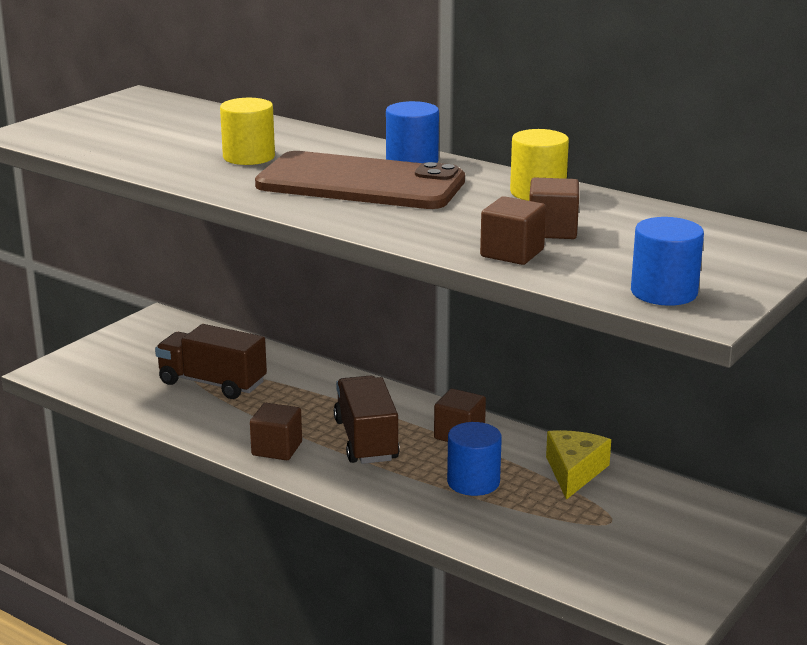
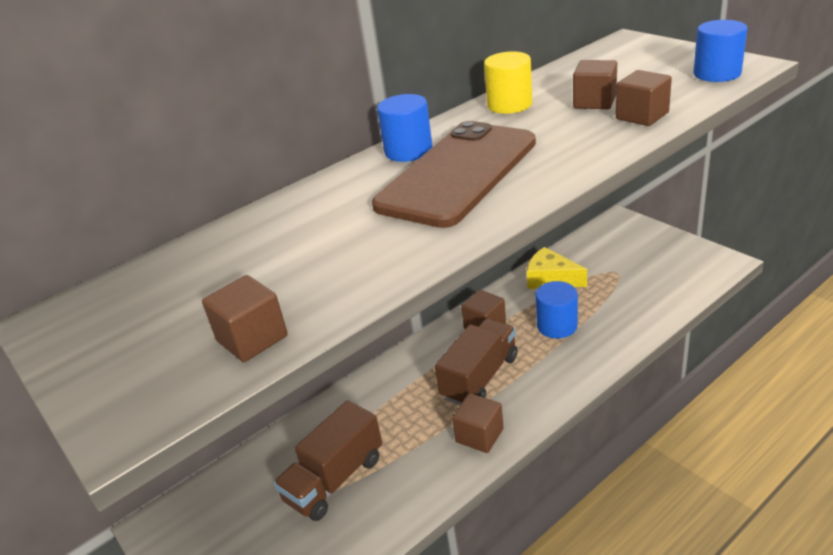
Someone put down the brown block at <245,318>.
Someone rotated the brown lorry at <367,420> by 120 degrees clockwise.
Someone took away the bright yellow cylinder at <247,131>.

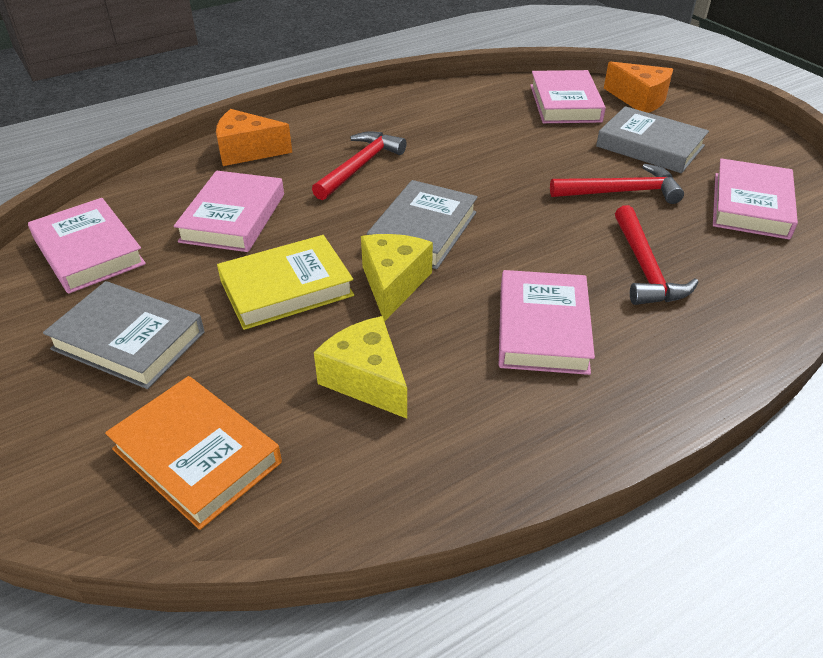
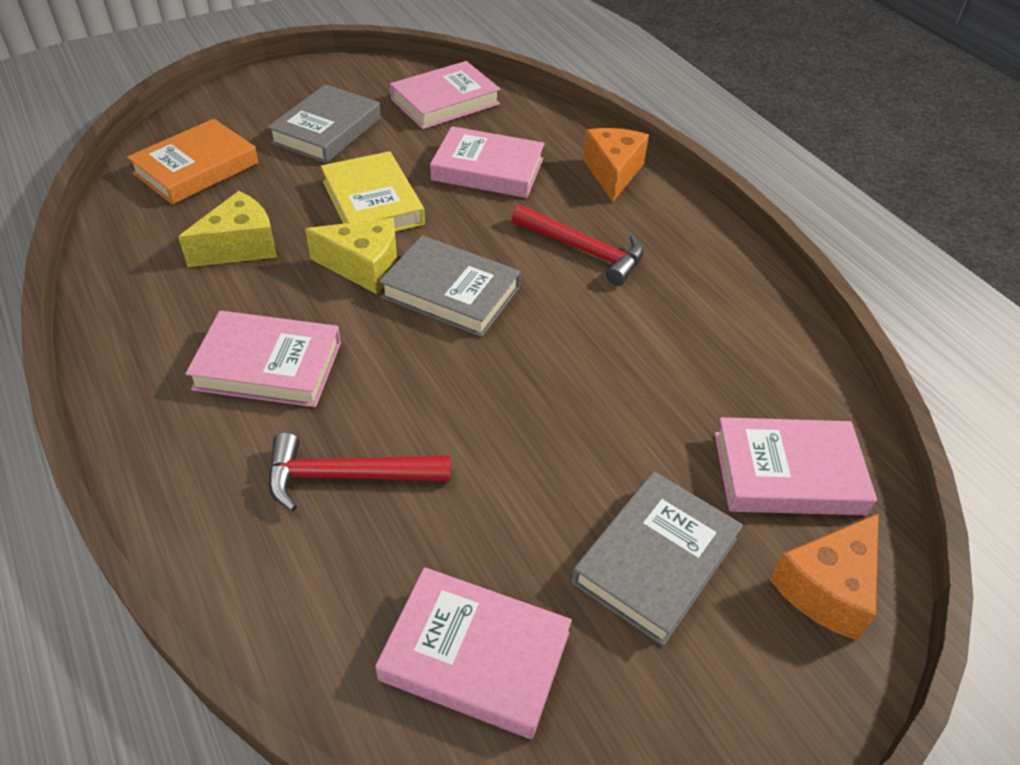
Someone took away the scarlet claw hammer at <617,184>.

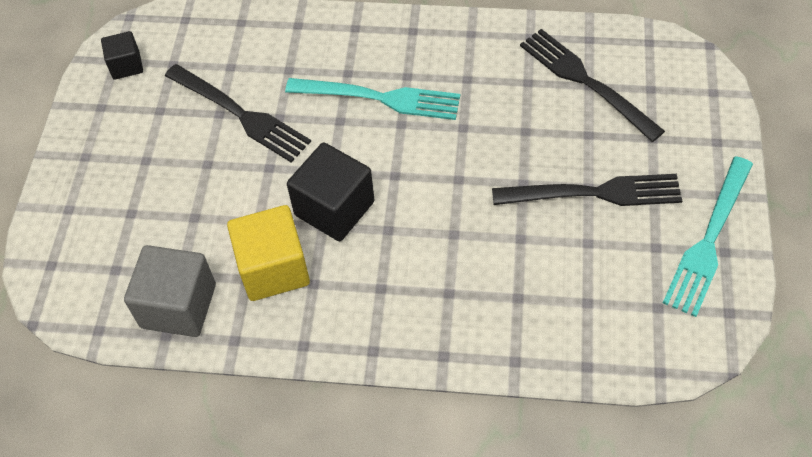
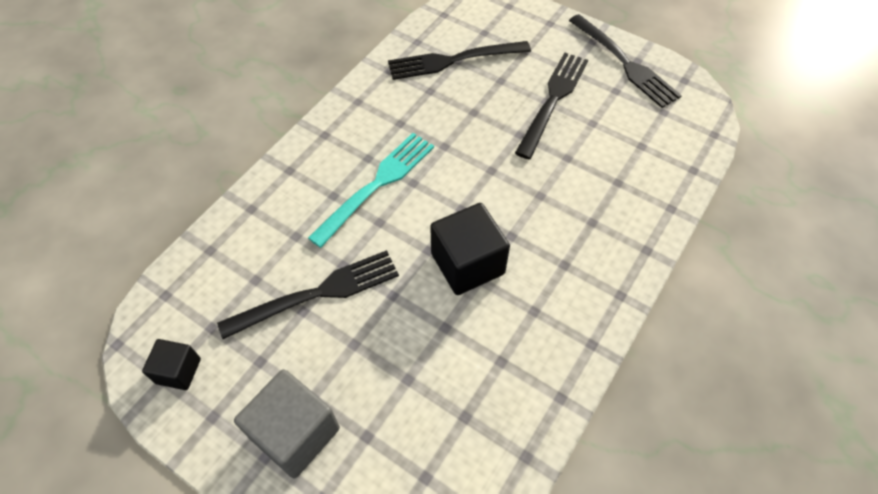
Someone carried the ash-grey block from <170,291> to <287,423>.
Someone repainted the aqua dinner fork at <708,236>, which became the jet-black dinner fork at <625,61>.
Someone took away the bright yellow block at <268,253>.

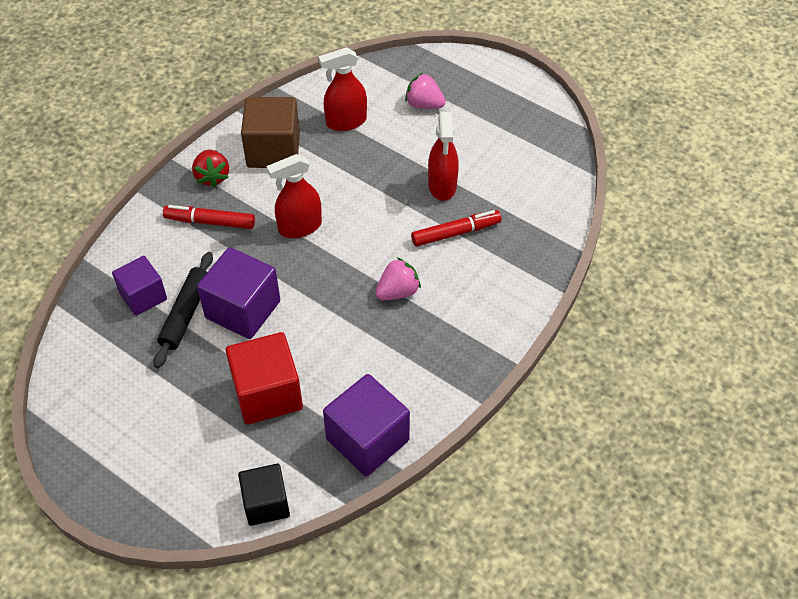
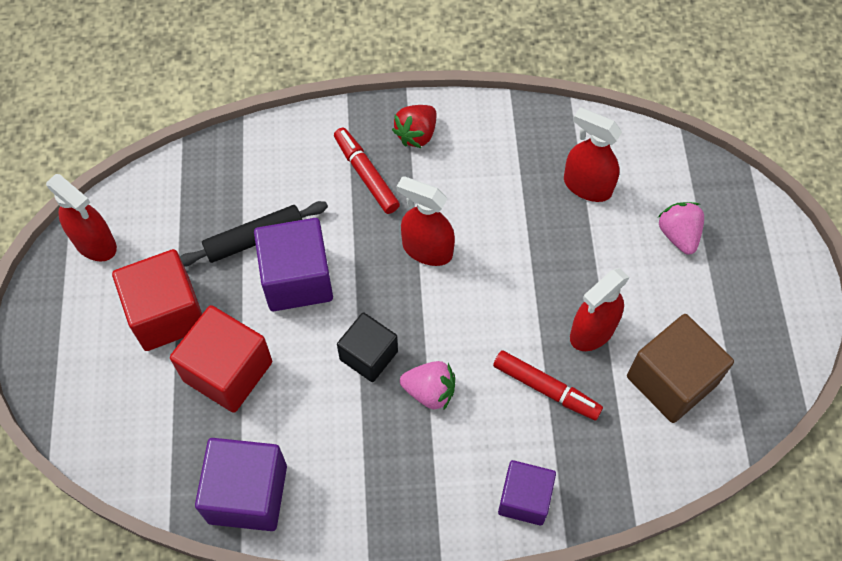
Someone put down the scarlet spray bottle at <81,218>.
Someone put down the scarlet block at <157,300>.
Someone carried the jet-black block from <264,495> to <367,347>.
Someone carried the violet block from <139,286> to <527,492>.
Someone carried the brown block from <270,132> to <680,368>.

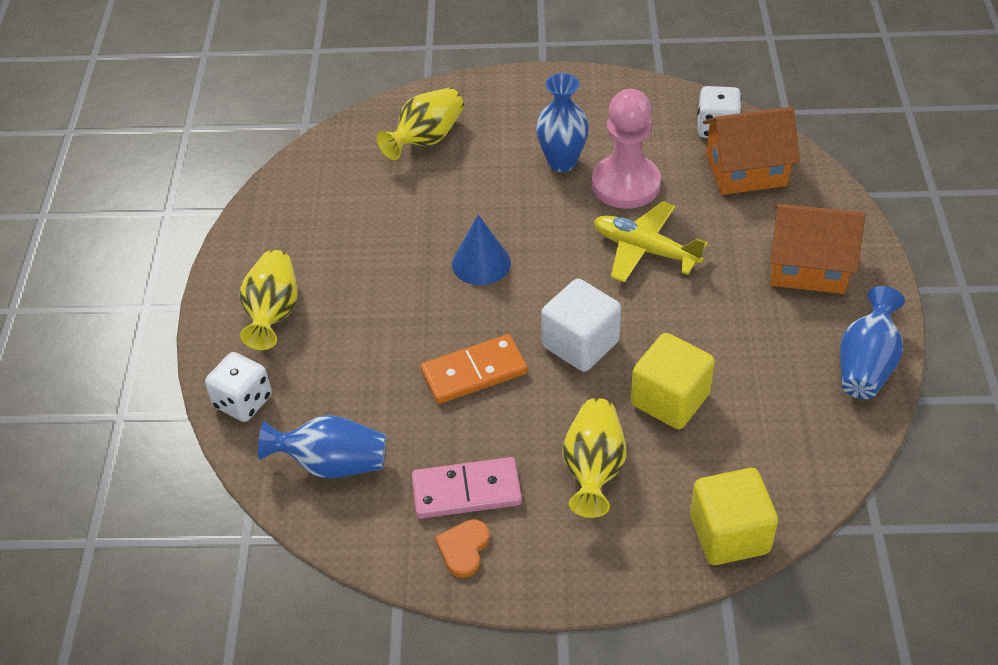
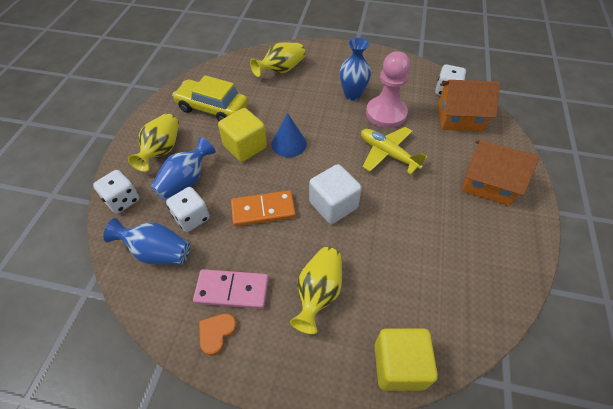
Someone carried the blue flower vase from <872,342> to <183,169>.
Someone put down the snow-white die at <188,209>.
Someone put down the bright yellow car at <210,98>.
Someone carried the bright yellow block from <673,381> to <242,135>.

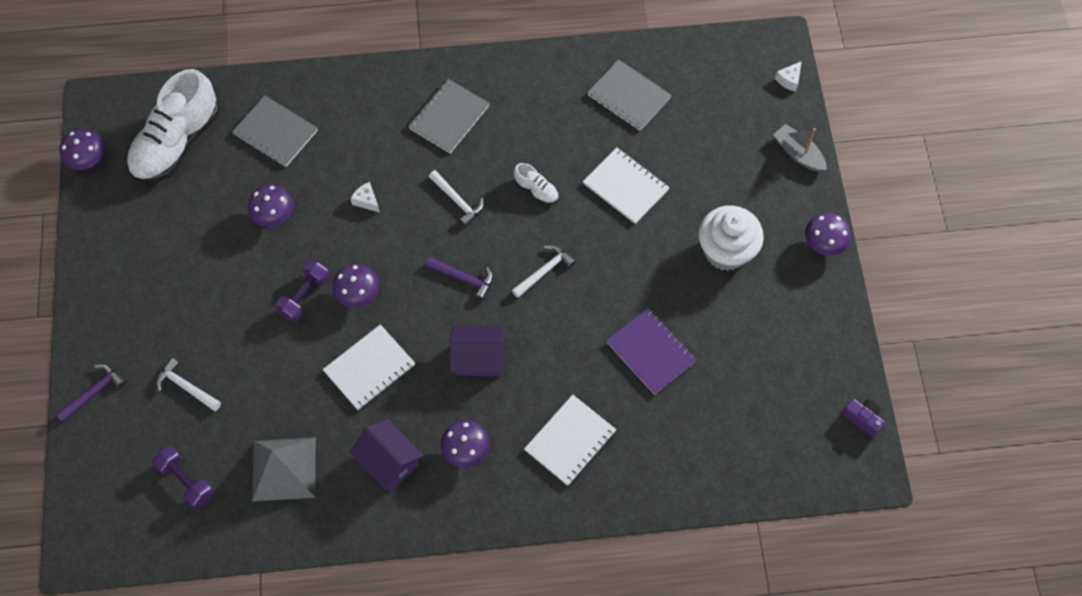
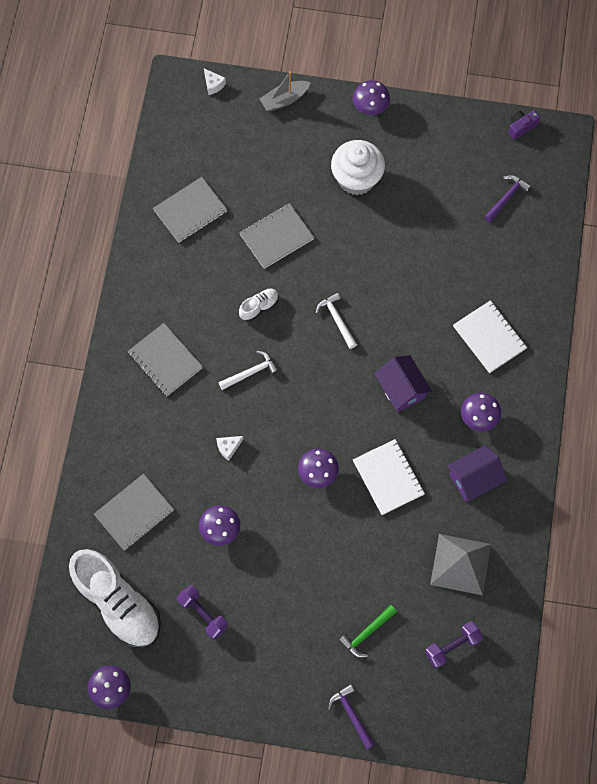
Someone carried the violet free weight from <302,291> to <202,612>.
Someone repainted the snow-white exercise book at <626,186>, which became the ash-grey exercise book at <276,236>.
Someone repainted the snow-white claw hammer at <188,384>, which became the green claw hammer at <367,631>.
Someone rotated the violet toy house at <477,351> by 45 degrees counterclockwise.
Someone carried the violet claw hammer from <459,279> to <507,198>.
Someone took away the violet exercise book at <651,351>.

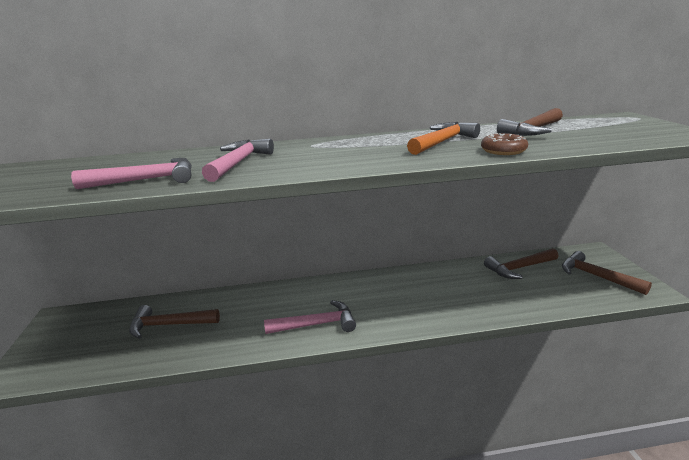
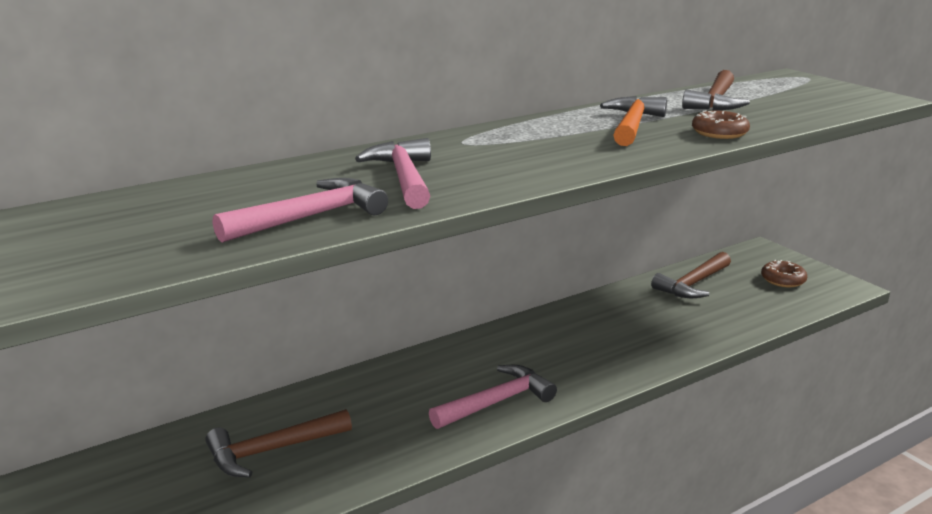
Someone swapped the brown claw hammer at <607,273> for the brown donut at <784,273>.

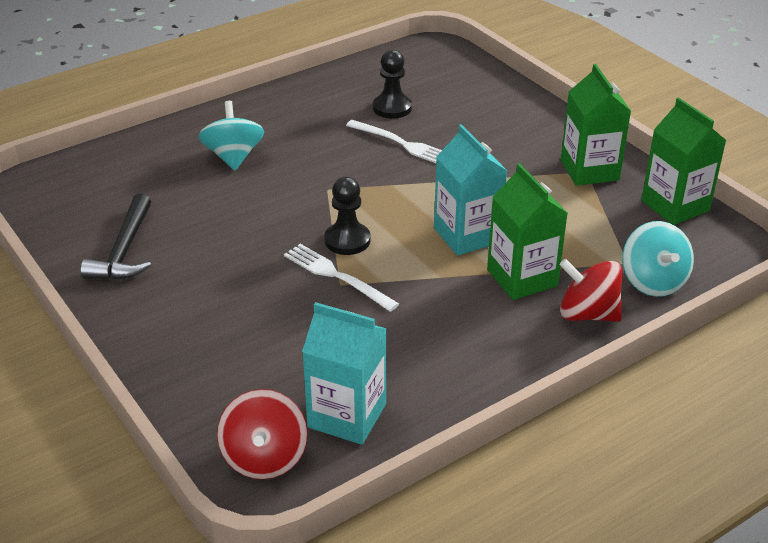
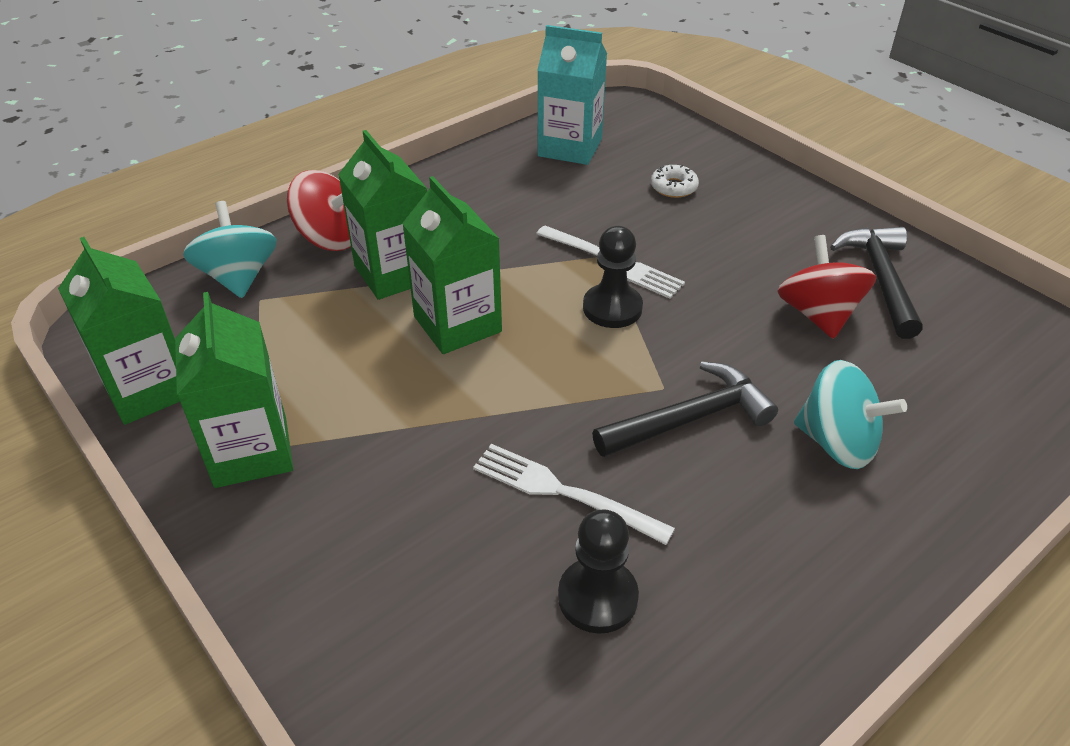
Someone repainted the aqua milk carton at <470,190>, which became the green milk carton at <452,265>.
Someone put down the jet-black claw hammer at <685,409>.
Someone put down the snow-white donut at <675,181>.
Someone carried the scarlet toy top from <262,434> to <827,287>.
Someone rotated the aqua toy top at <231,135> by 45 degrees counterclockwise.

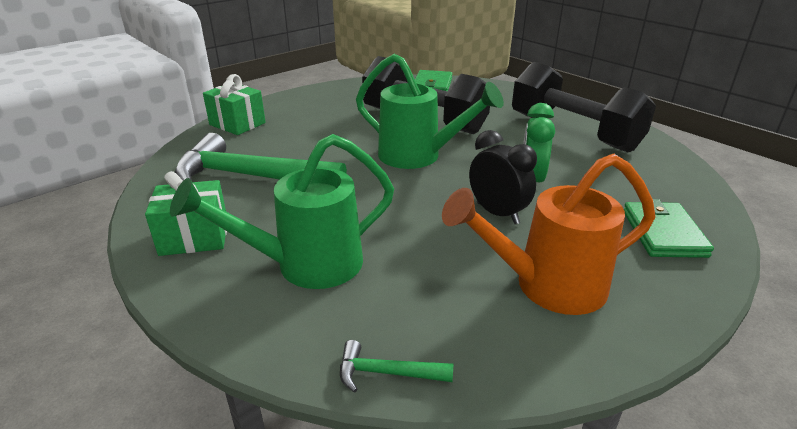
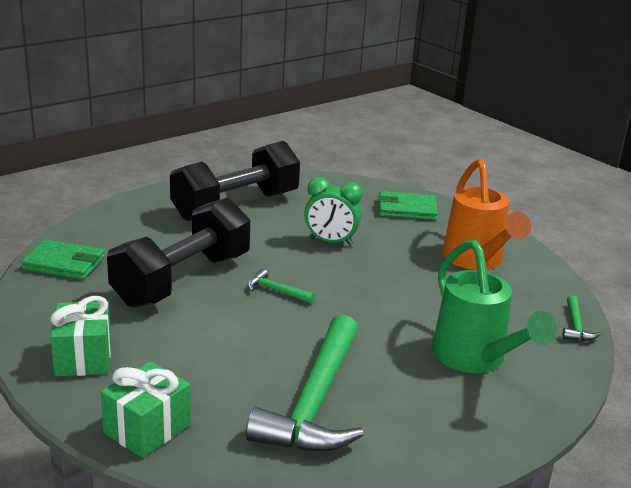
Someone carried the green gift from <186,213> to <80,336>.
Someone swapped the green watering pot at <430,111> for the green claw hammer at <281,286>.
Someone took away the jet-black bedside clock at <503,177>.

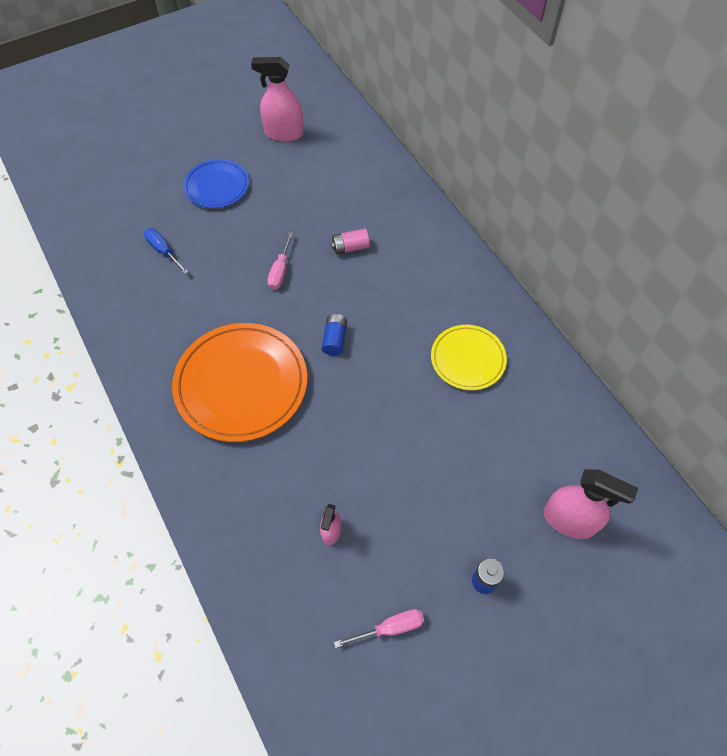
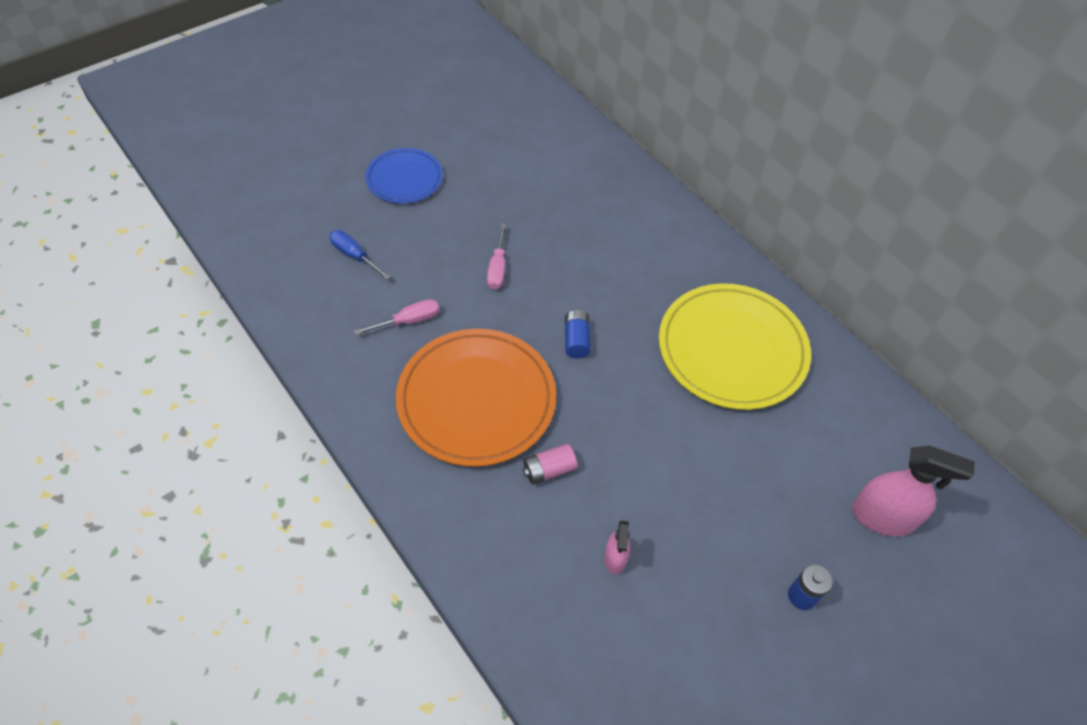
Someone carried the rose-pink flat screwdriver from <379,628> to <397,317>.
Someone carried the rose-pink AA battery from <350,242> to <550,464>.
Someone scaled the bright yellow flat dish at <469,357> by 1.74.
Someone took away the rose-pink spray bottle at <277,99>.

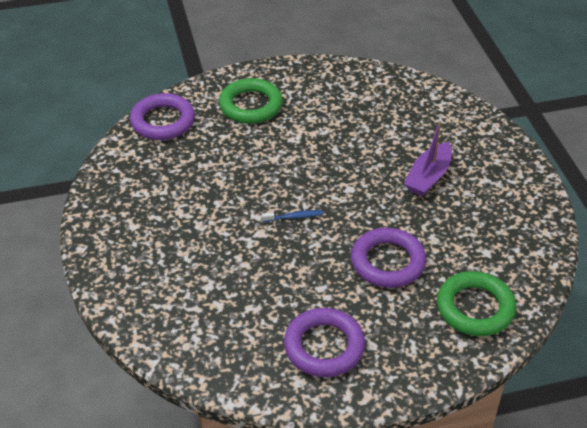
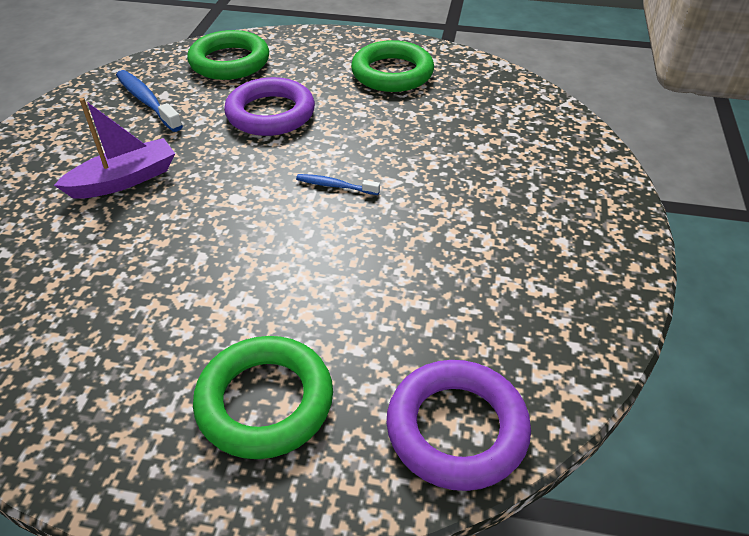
Someone put down the blue toothbrush at <149,101>.
Someone repainted the violet hoop at <324,342>, which became the green hoop at <392,66>.

